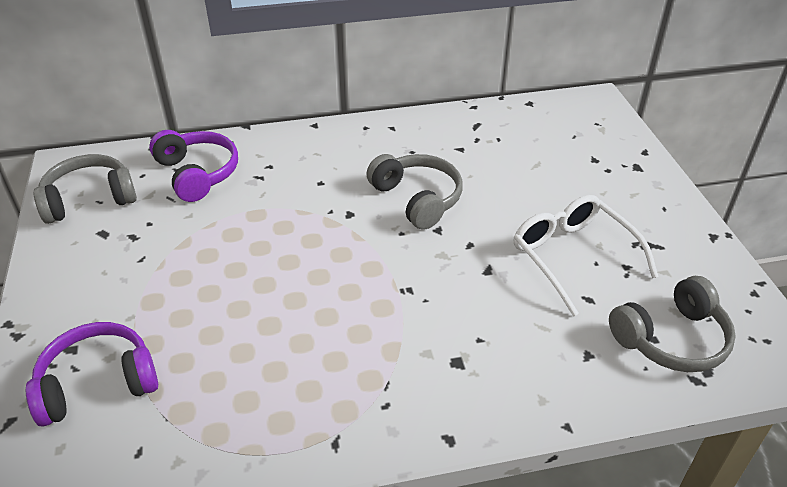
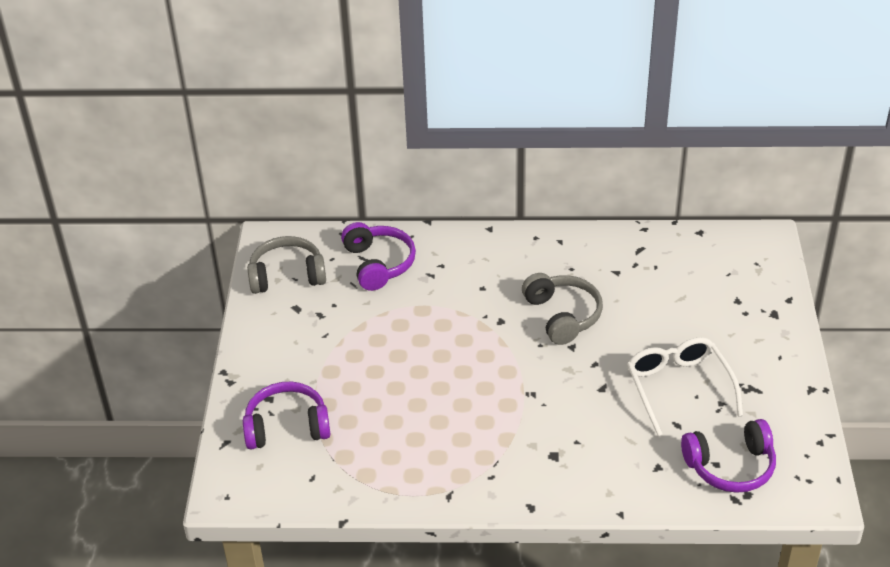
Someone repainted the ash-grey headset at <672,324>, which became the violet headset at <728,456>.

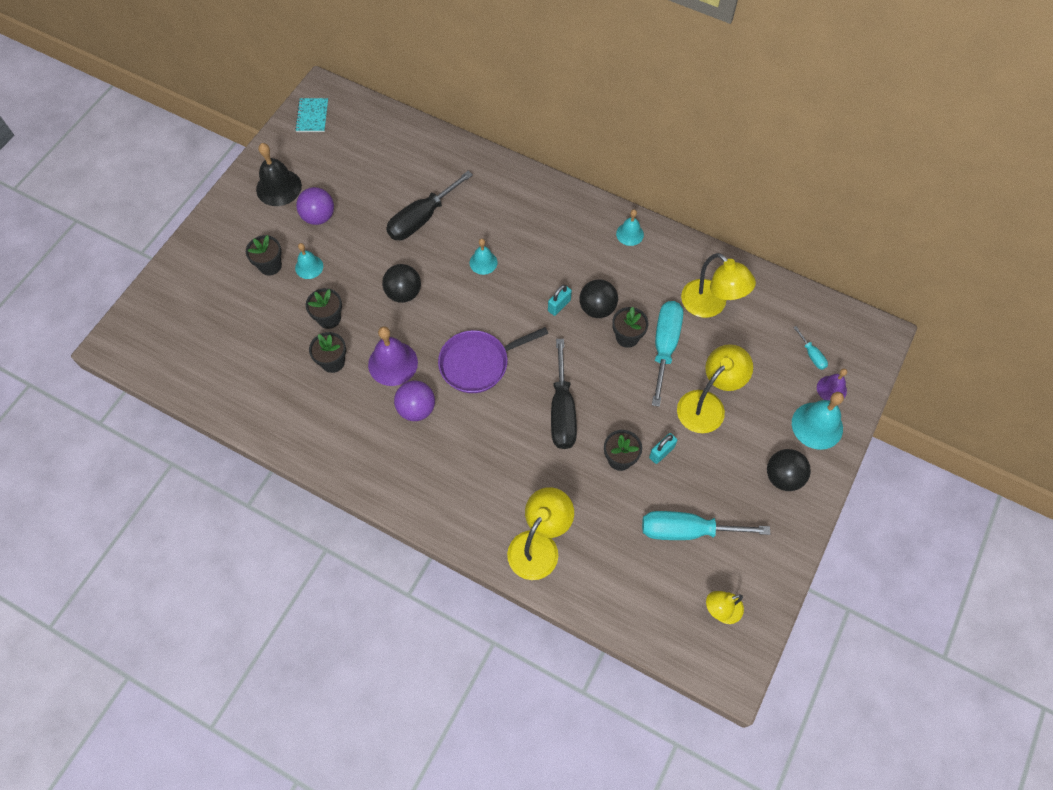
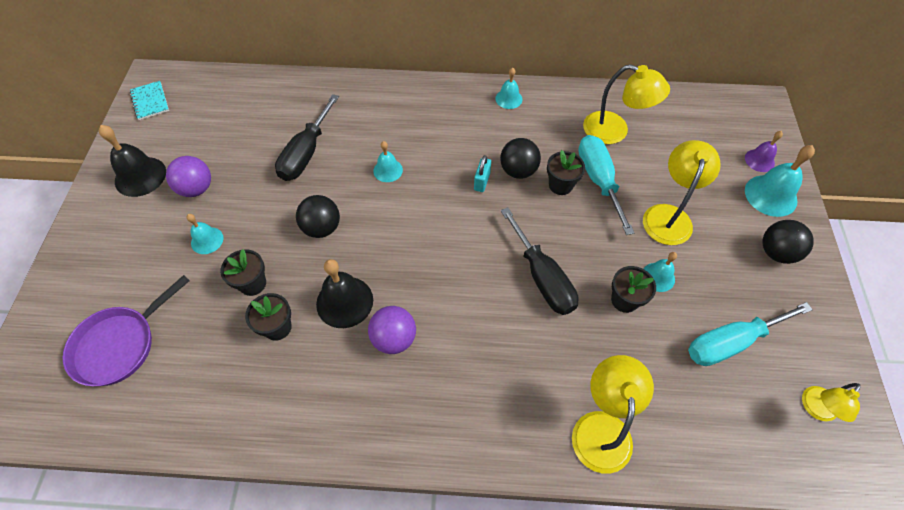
Someone carried the violet skillet from <493,360> to <126,330>.
Someone repainted the violet hand bell at <393,356>, which became the jet-black hand bell at <344,293>.
Someone swapped the aqua lock at <663,448> for the aqua hand bell at <660,272>.
Someone took away the jet-black plant pot at <264,255>.
Someone took away the aqua flat screwdriver at <810,348>.

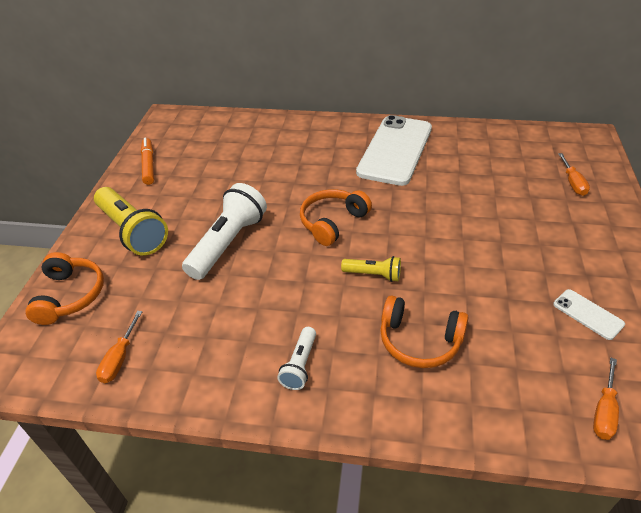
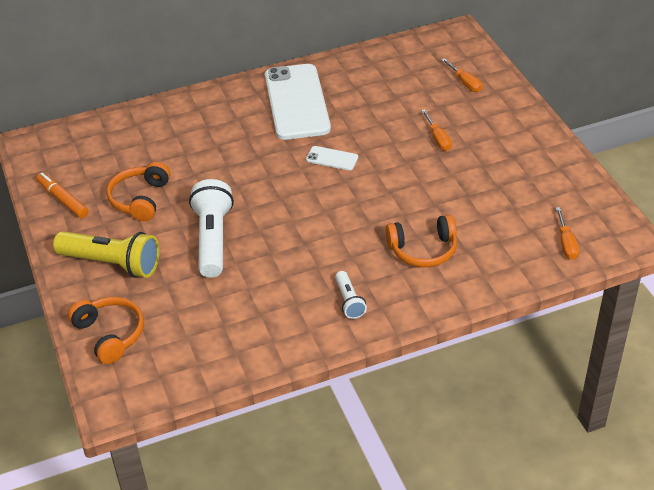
Someone carried the orange-coloured headset from <336,217> to <138,191>.
Someone carried the snow-white smartphone from <589,314> to <332,158>.
Someone carried the orange-coloured flat screwdriver from <119,347> to <436,130>.
Someone took away the bright yellow torch at <371,269>.

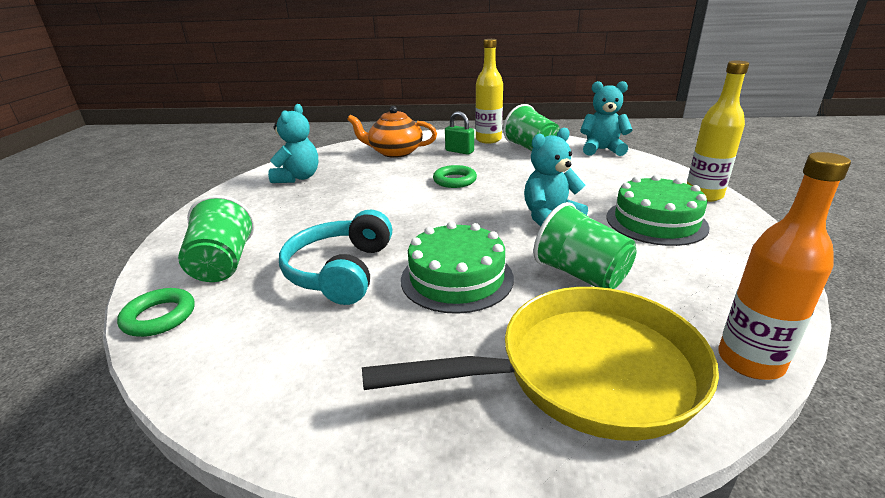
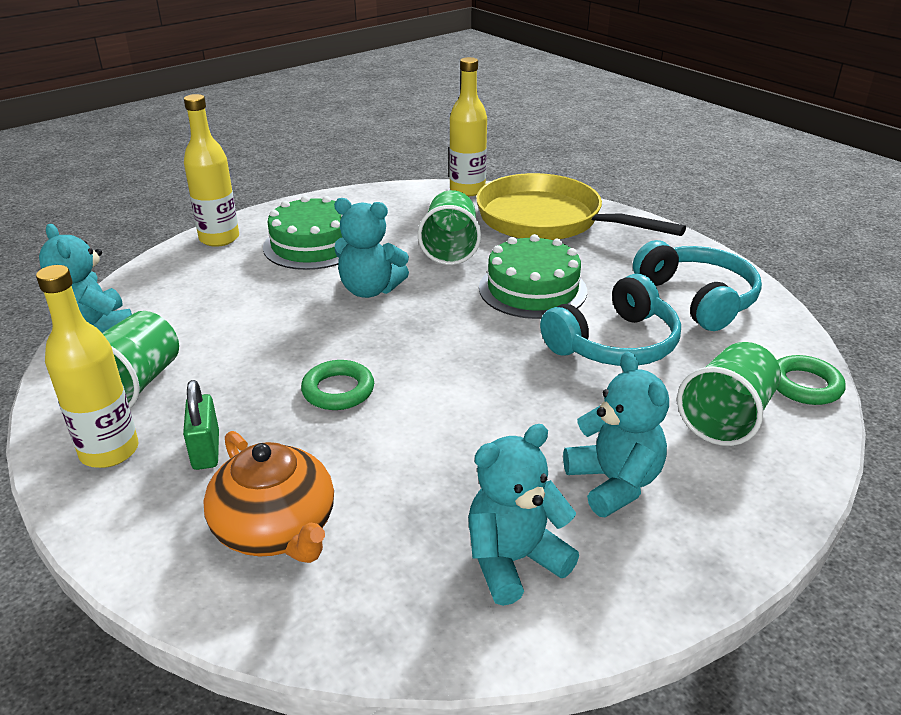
Someone repainted the orange-coloured drink bottle at <784,266>, which became the bright yellow drink bottle at <468,126>.
Someone put down the aqua teddy at <616,434>.
Someone put down the aqua headset at <697,285>.

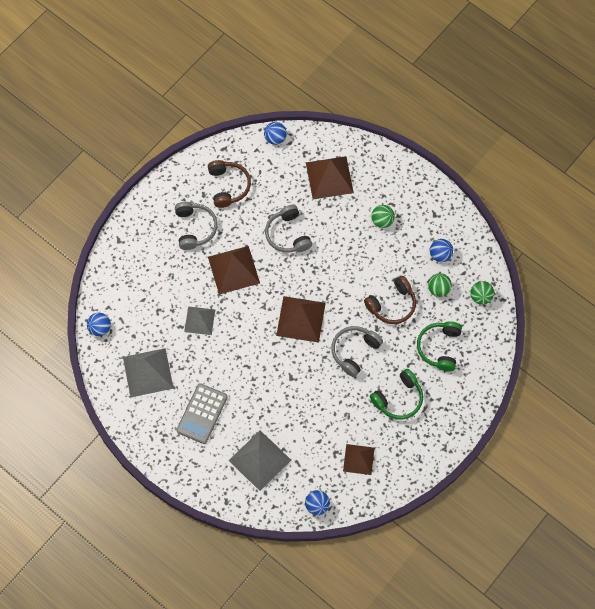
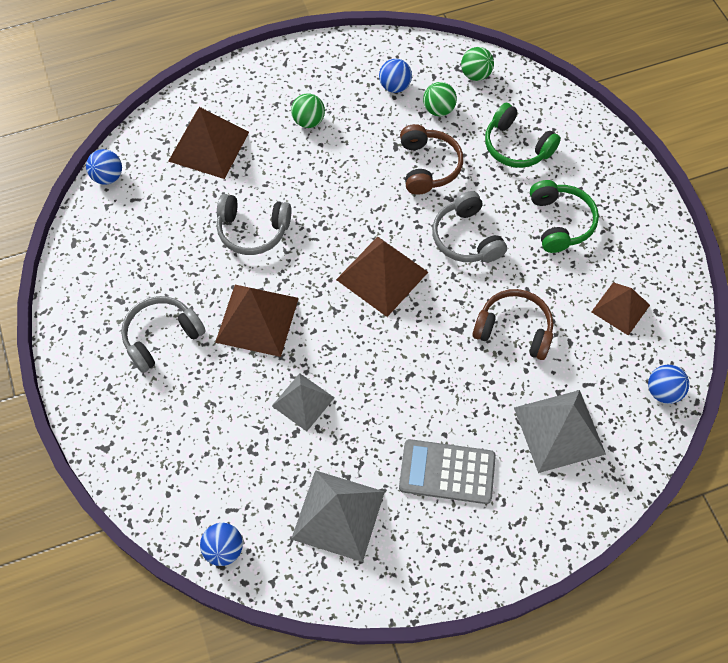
Someone rotated the ash-grey headset at <196,226> by 60 degrees counterclockwise.
Someone rotated the ash-grey adding machine at <202,413> by 135 degrees clockwise.
Someone carried the brown headset from <229,184> to <513,324>.

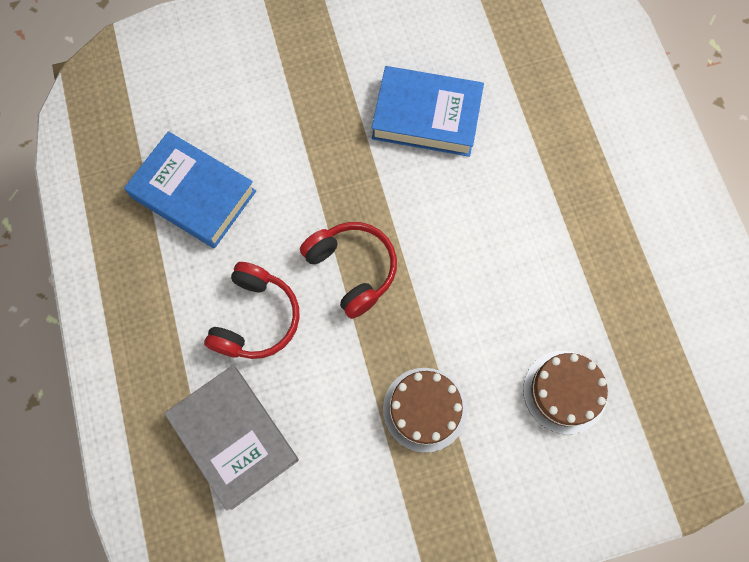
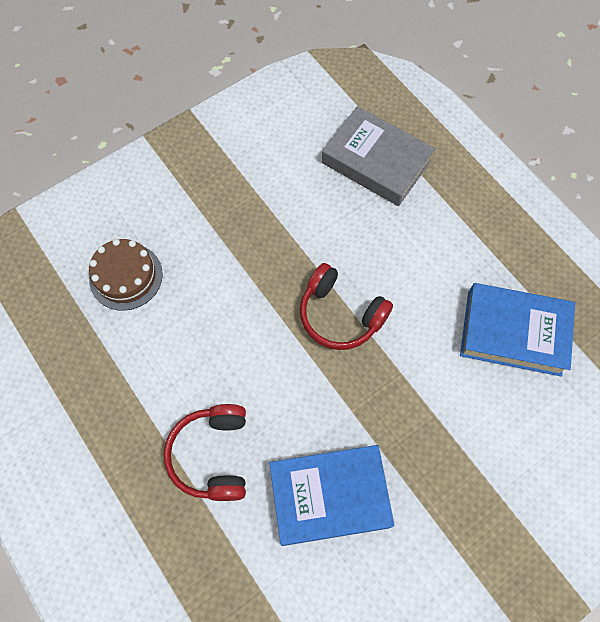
Someone carried the scarlet headset from <252,310> to <205,452>.
Someone took away the brown layer cake at <425,410>.

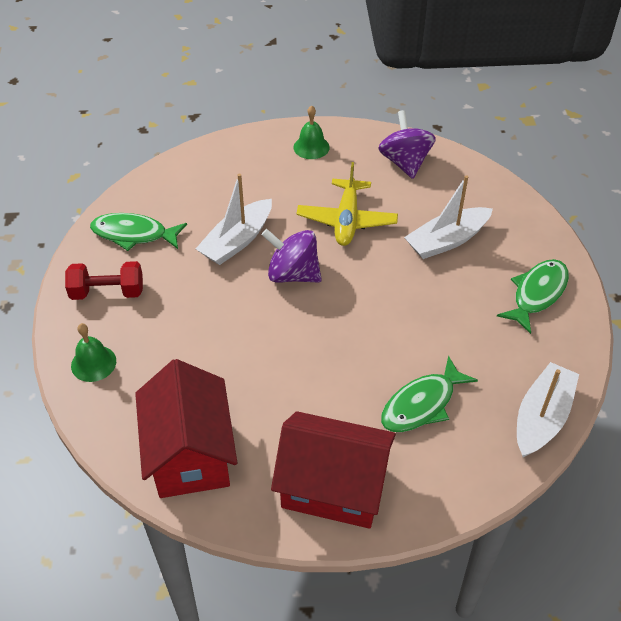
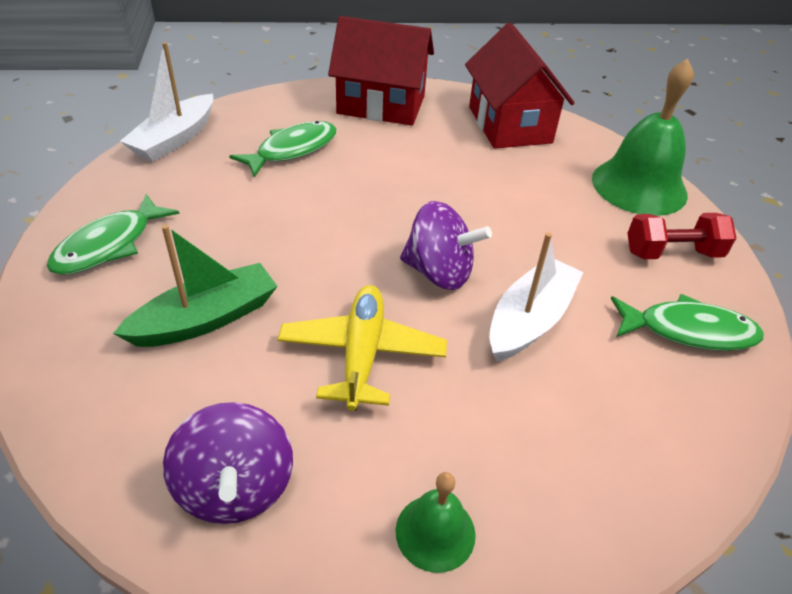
Someone repainted the snow-white sailboat at <448,217>, which became the green sailboat at <195,286>.
Someone scaled the green hand bell at <93,352> by 1.95.

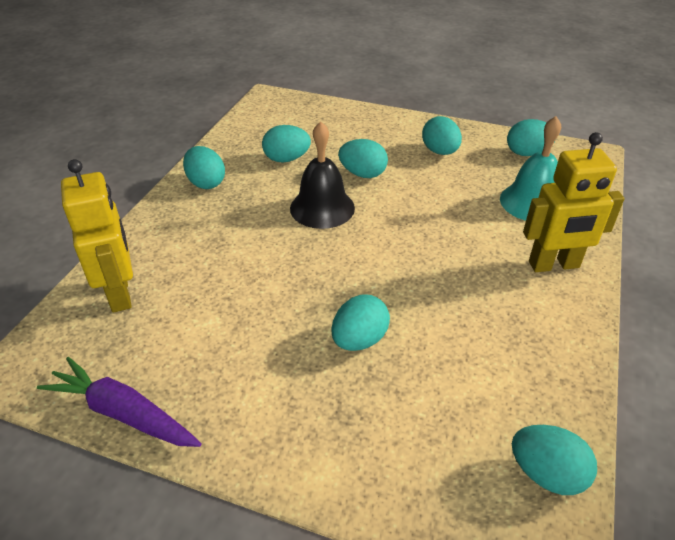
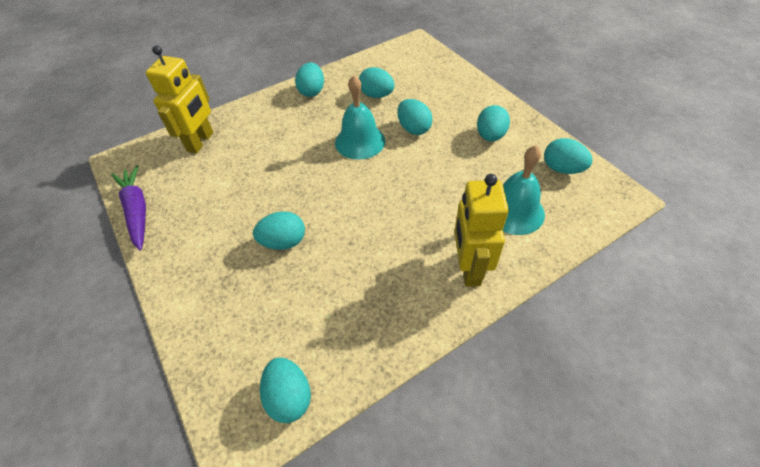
Someone repainted the jet-black hand bell at <322,175>, which became the aqua hand bell at <360,117>.
Someone rotated the bright yellow robot at <574,202> by 60 degrees clockwise.

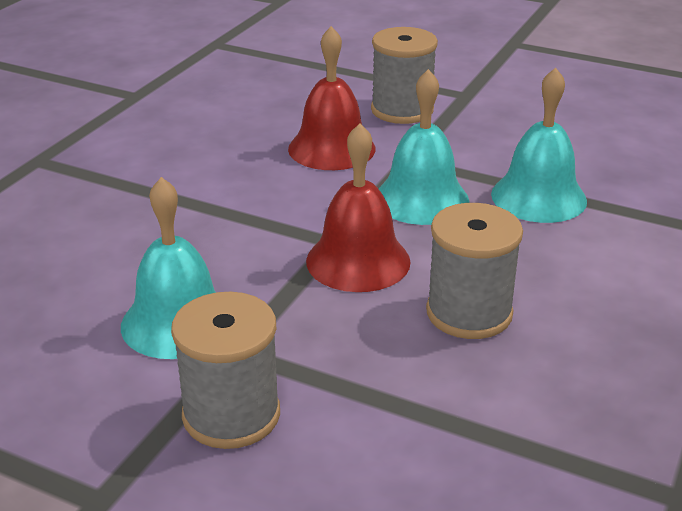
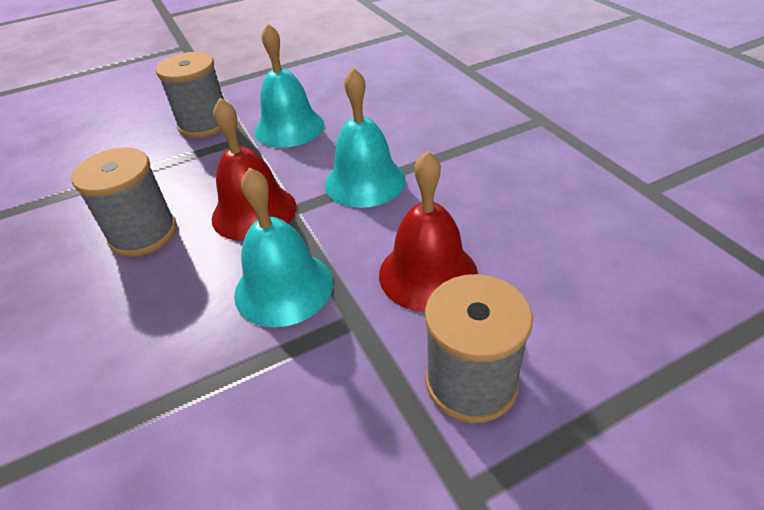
Someone carried the aqua hand bell from <539,145> to <365,138>.

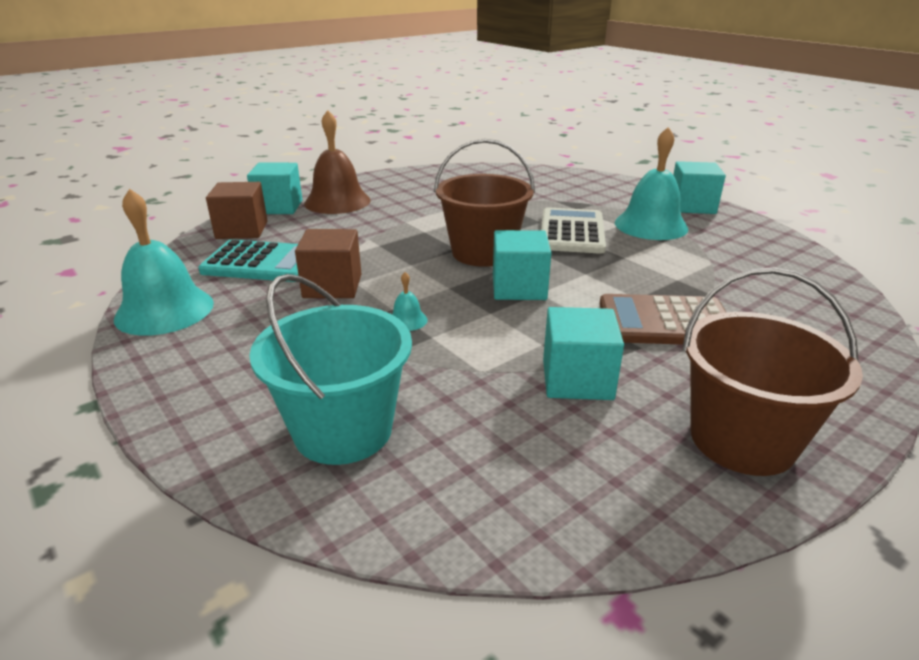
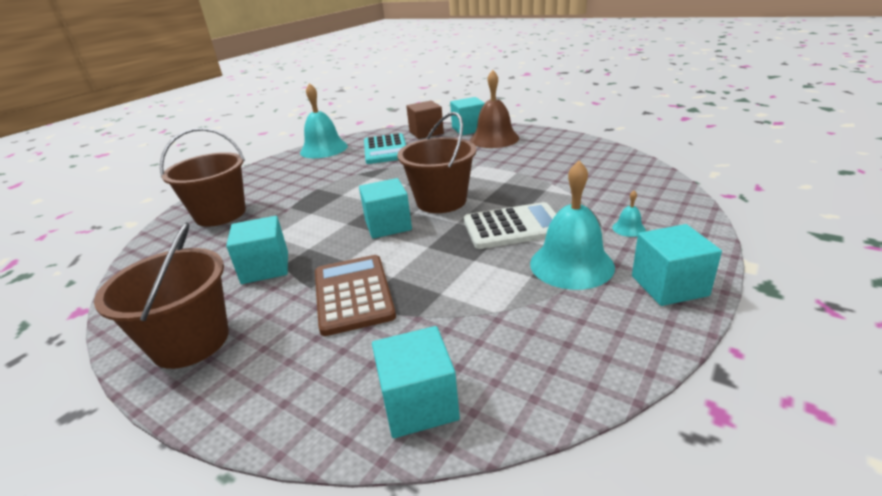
Someone repainted the aqua bucket at <330,369>, which became the brown bucket at <203,177>.
Someone put down the aqua block at <416,382>.
Someone carried the aqua hand bell from <410,301> to <629,213>.
Someone took away the brown block at <328,263>.

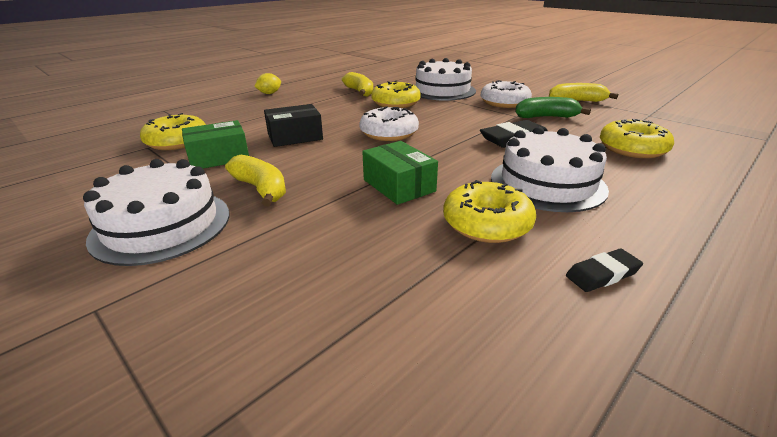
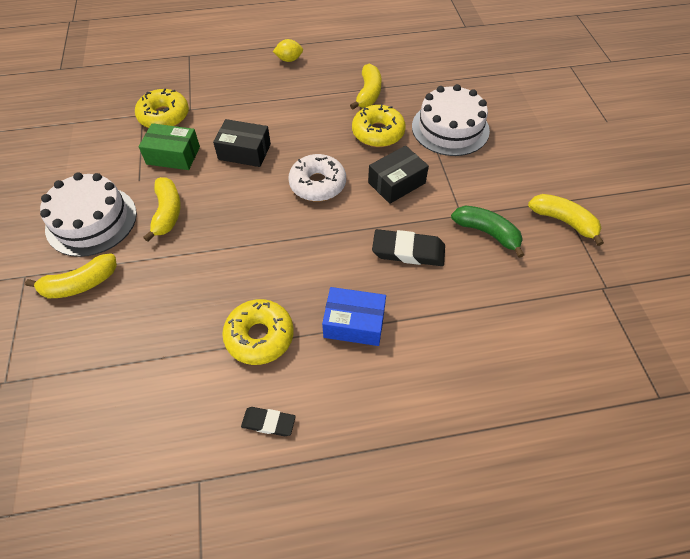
Someone put down the bright yellow toy banana at <71,275>.
Someone swapped the snow-white layer cake at <550,169> for the blue box at <354,316>.
Someone put down the jet-black box at <398,175>.
Someone took away the green box at <400,173>.
Someone took away the snow-white donut at <506,94>.
Someone took away the bright yellow donut at <637,138>.

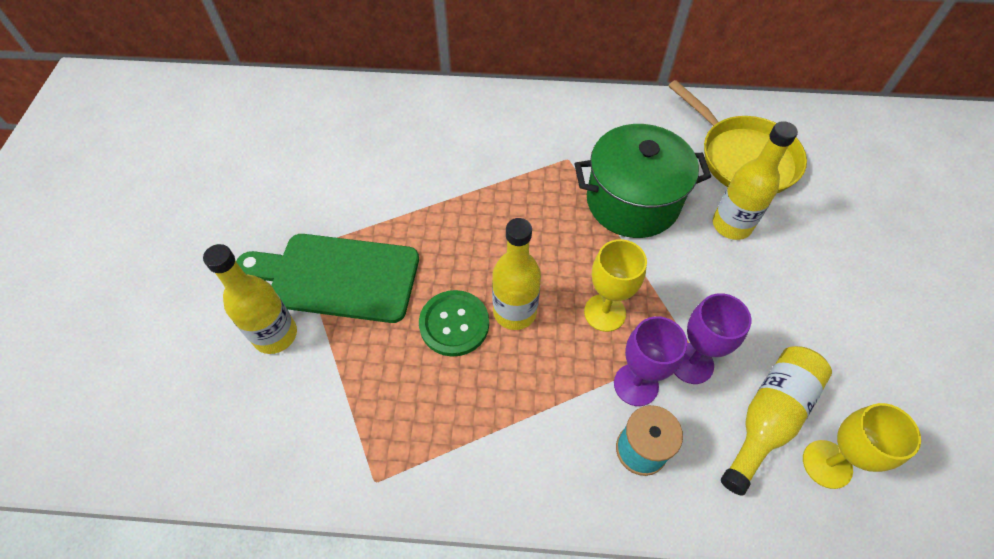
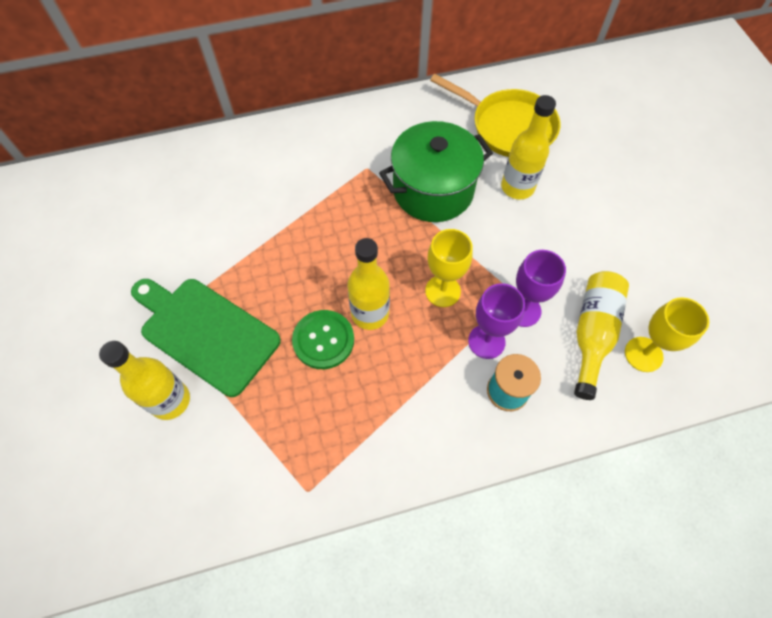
Someone rotated the green chopping board at <327,278> by 45 degrees clockwise.

